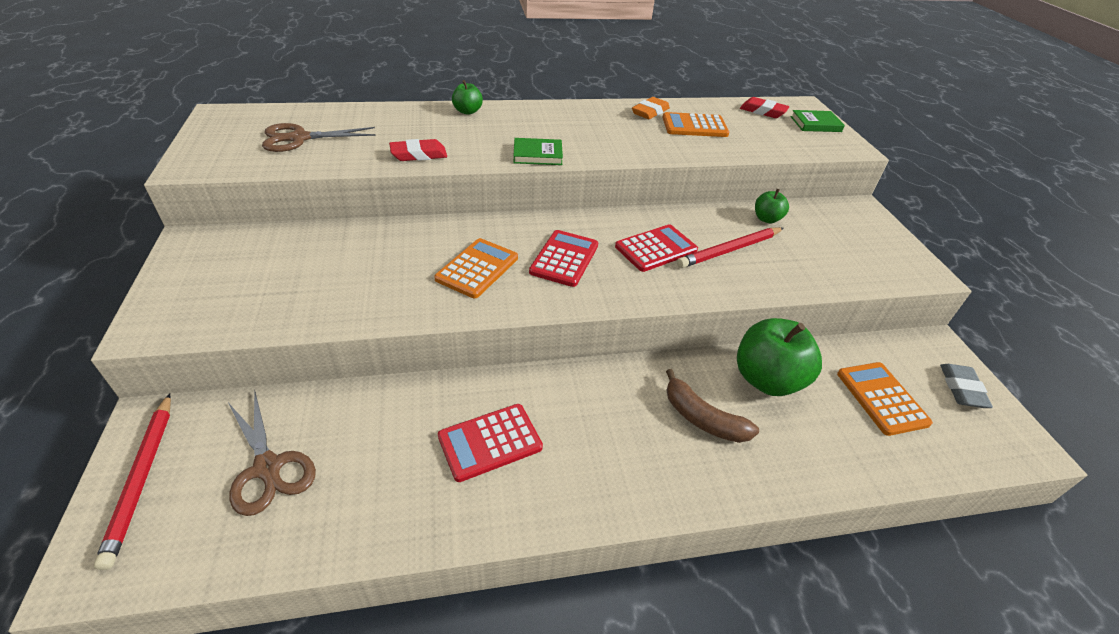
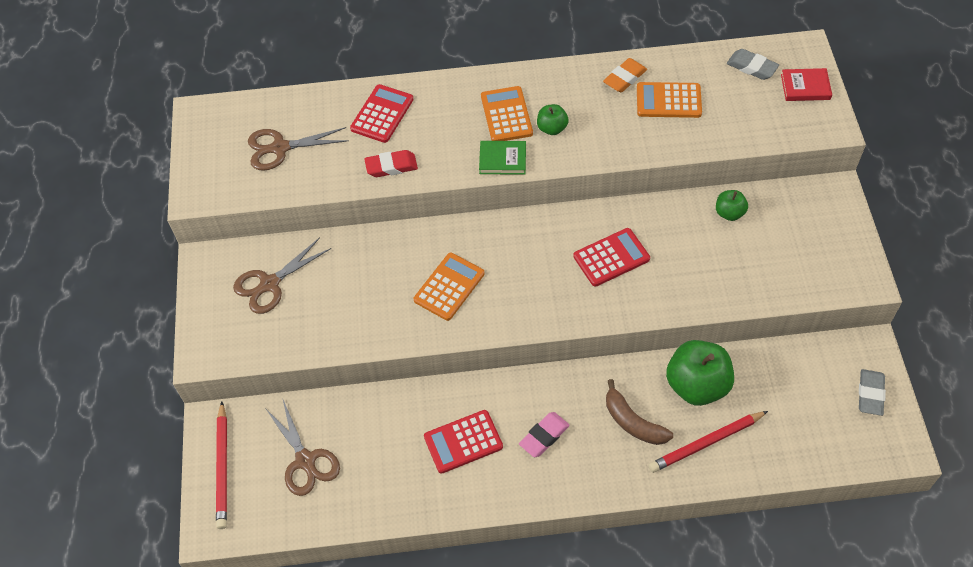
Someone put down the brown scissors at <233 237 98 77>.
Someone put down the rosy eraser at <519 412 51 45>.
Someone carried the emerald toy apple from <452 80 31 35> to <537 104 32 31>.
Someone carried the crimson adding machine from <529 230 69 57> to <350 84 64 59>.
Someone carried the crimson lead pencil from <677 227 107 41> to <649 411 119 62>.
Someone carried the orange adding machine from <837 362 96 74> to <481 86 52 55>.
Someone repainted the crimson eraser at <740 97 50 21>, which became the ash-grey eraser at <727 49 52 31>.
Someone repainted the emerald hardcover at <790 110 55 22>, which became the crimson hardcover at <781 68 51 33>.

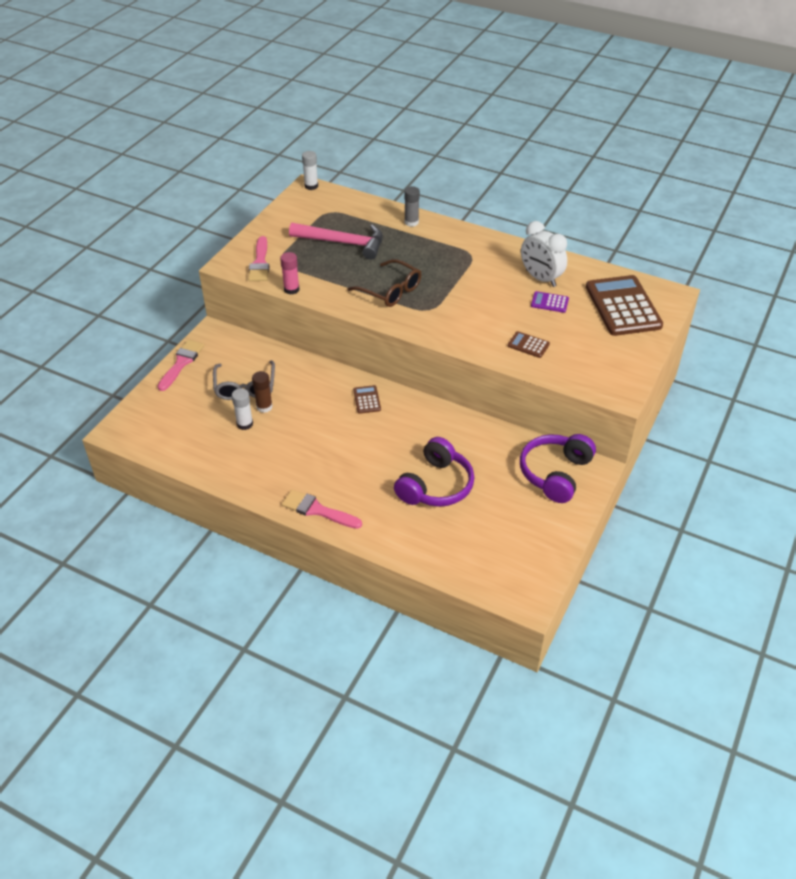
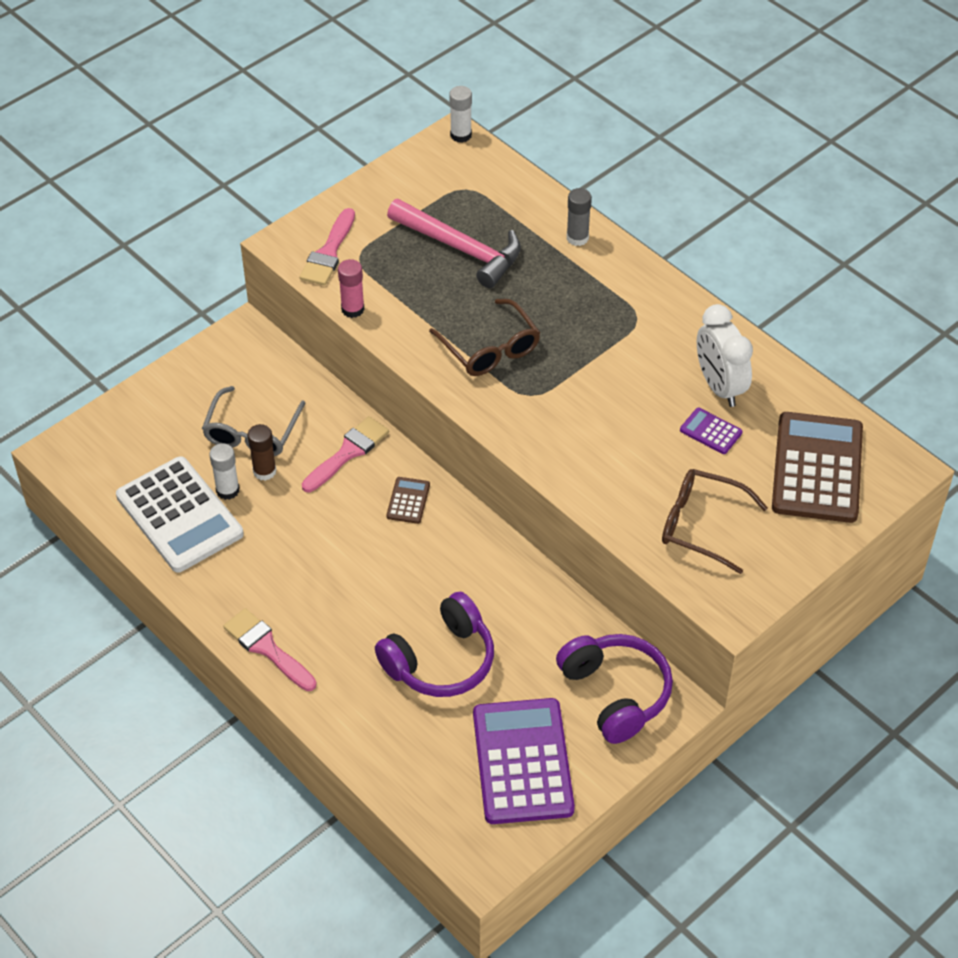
Someone took away the brown adding machine at <508 331 42 27>.
Someone put down the pure white adding machine at <116 456 128 117>.
Someone put down the violet adding machine at <473 698 102 126>.
Someone put down the brown glasses at <662 469 106 105>.
Someone carried the rosy paint brush from <157 340 47 51> to <302 416 87 76>.
Someone rotated the violet headset at <520 434 76 69> by 105 degrees clockwise.

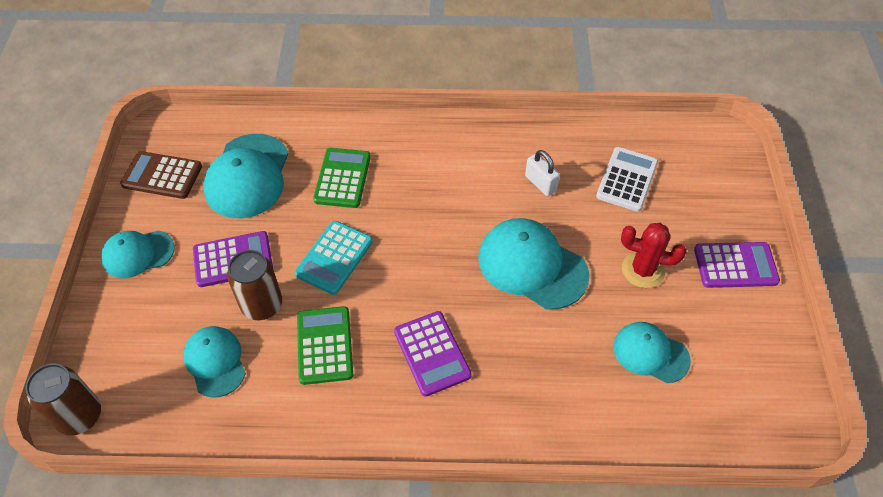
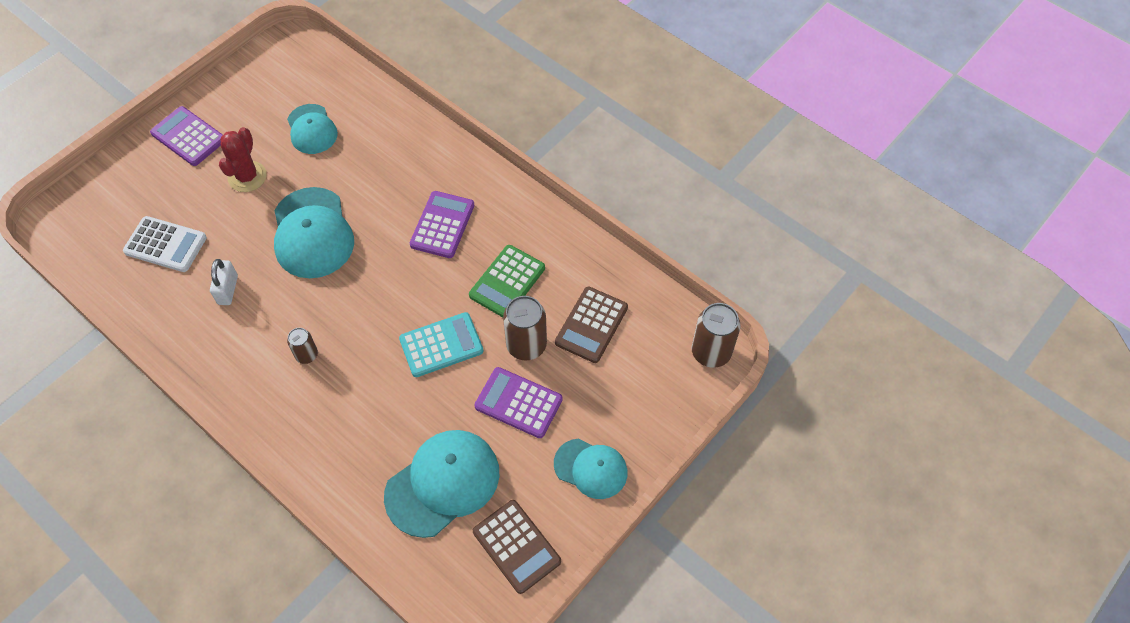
Someone took away the emerald adding machine at <313 148 58 60>.
Someone put down the brown can at <287 328 31 36>.
Someone swapped the aqua baseball cap at <183 326 63 71> for the brown adding machine at <555 287 73 76>.
Someone rotated the pure white adding machine at <596 147 62 65> by 135 degrees counterclockwise.
Someone rotated the crimson prickly plant at <621 223 66 65> by 45 degrees clockwise.

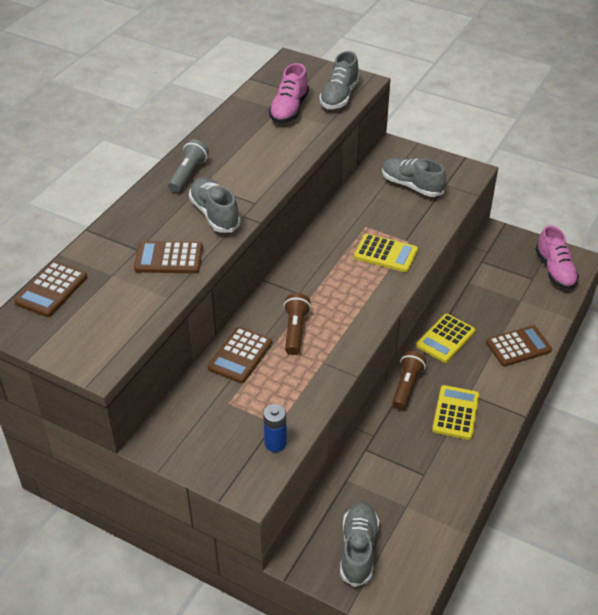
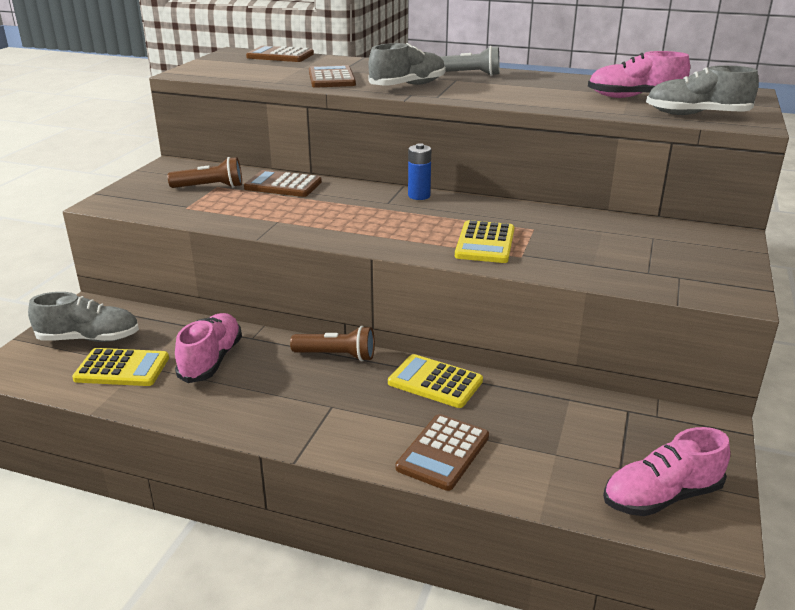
Someone took away the ash-grey shoe at <382 158 64 39>.
Someone put down the rosy shoe at <175 313 67 70>.
Someone carried the royal blue AA battery from <263 404 24 48> to <408 143 23 57>.
Someone carried the brown flashlight from <284 293 27 62> to <168 157 74 31>.
Someone carried the yellow adding machine from <432 385 47 55> to <72 348 97 38>.
Someone rotated the brown adding machine at <486 325 66 41> by 60 degrees clockwise.

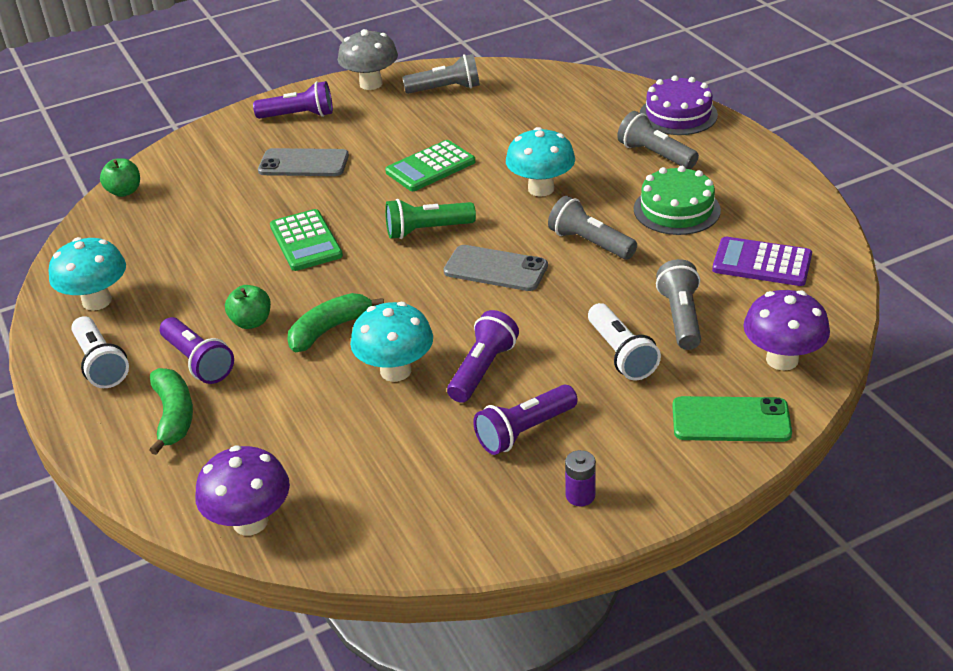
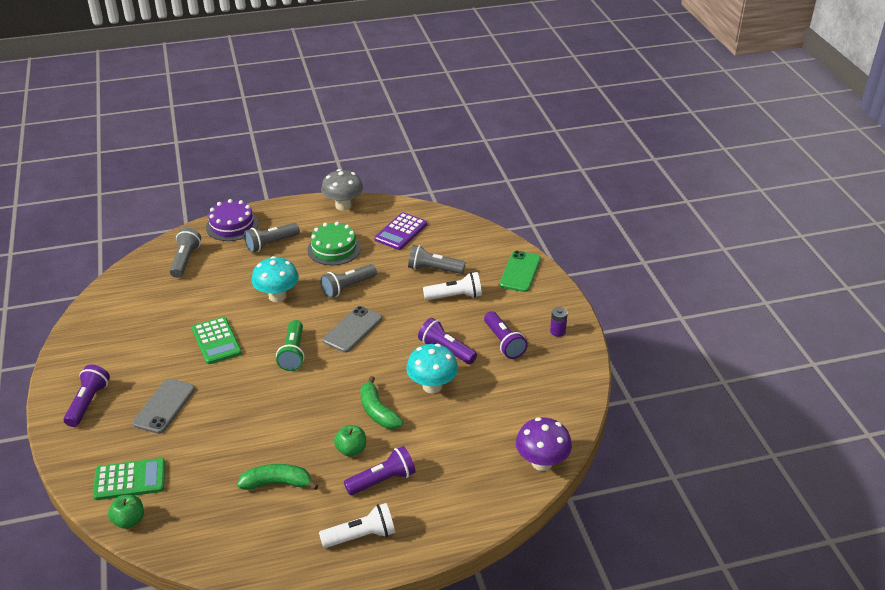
Someone took away the aqua mushroom at <49 237 77 74>.
Someone took away the violet mushroom at <743 290 87 81>.
Someone carried the emerald toy banana from <150 368 43 87> to <237 464 82 26>.
Someone carried the emerald adding machine from <270 209 73 62> to <93 458 72 42>.
Someone carried the ash-grey mushroom from <338 29 60 61> to <321 169 42 41>.
Someone carried the ash-grey flashlight from <402 54 78 40> to <170 228 31 50>.

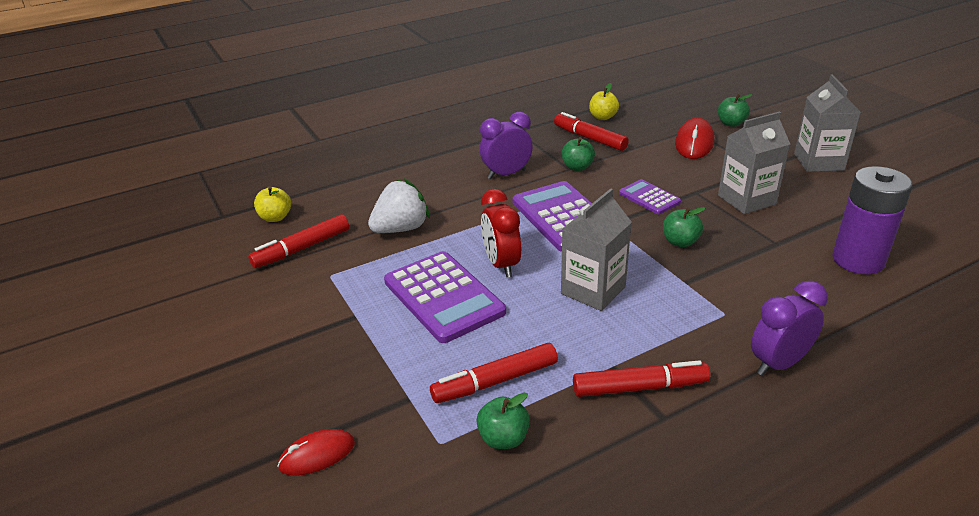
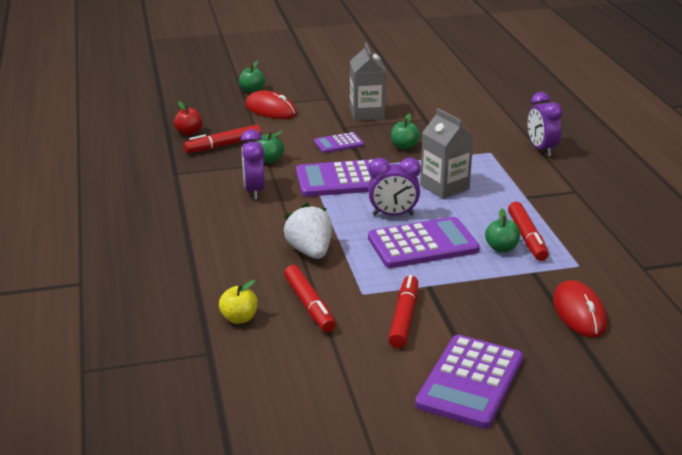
Someone took away the ash-grey carton at <794 74 67 98>.
Someone took away the violet AA battery at <832 166 81 109>.
Someone put down the violet adding machine at <415 335 108 94>.
Someone carried the emerald toy apple from <477 393 53 56> to <485 208 35 44>.
Someone carried the crimson marker from <573 360 137 37> to <388 275 30 73>.
Someone repainted the crimson alarm clock at <481 189 40 88>, which became the violet alarm clock at <368 157 53 59>.
Someone repainted the yellow toy apple at <589 83 30 37>, which became the crimson toy apple at <174 101 29 35>.
Someone scaled the crimson PC mouse at <277 429 78 47> by 1.52.

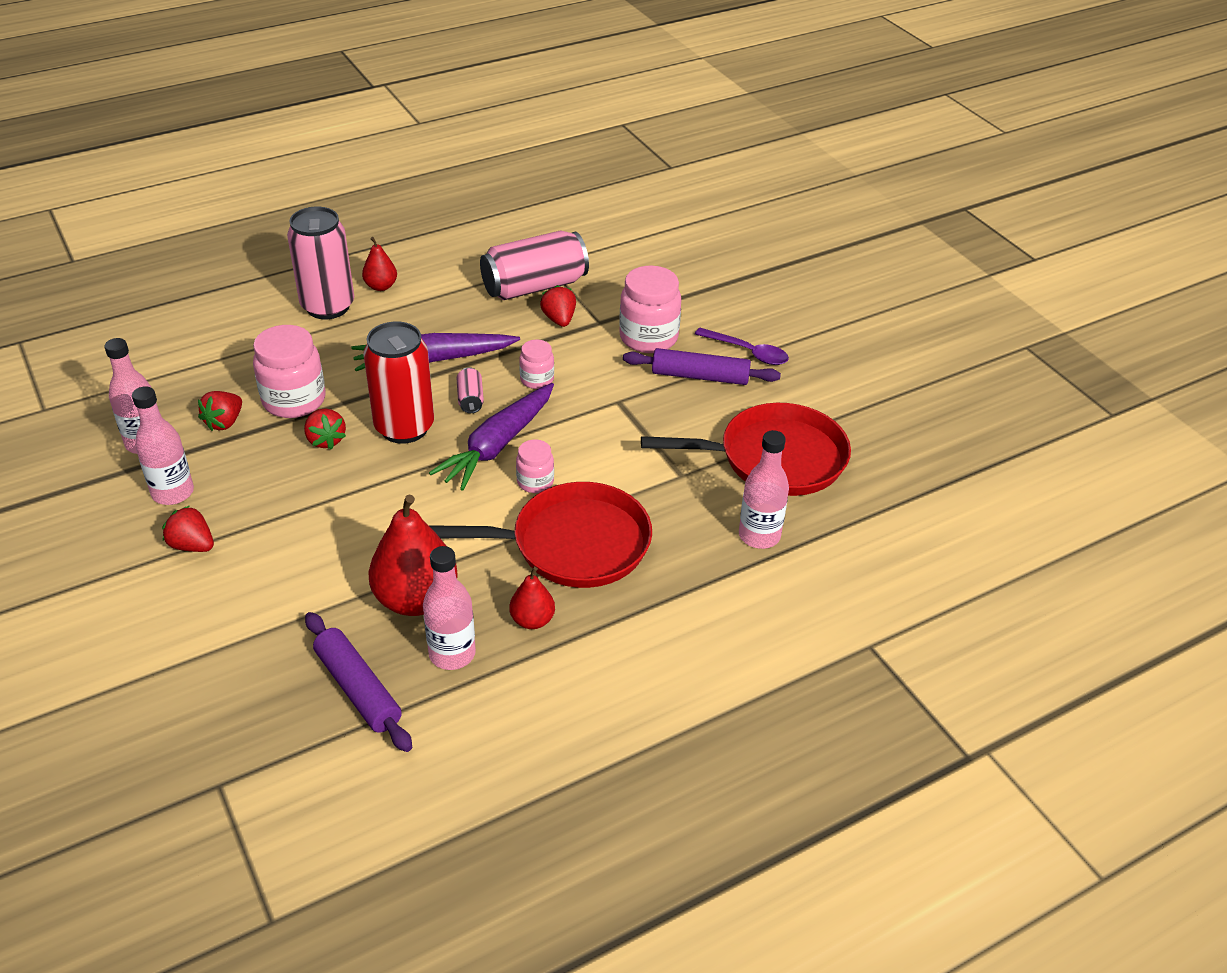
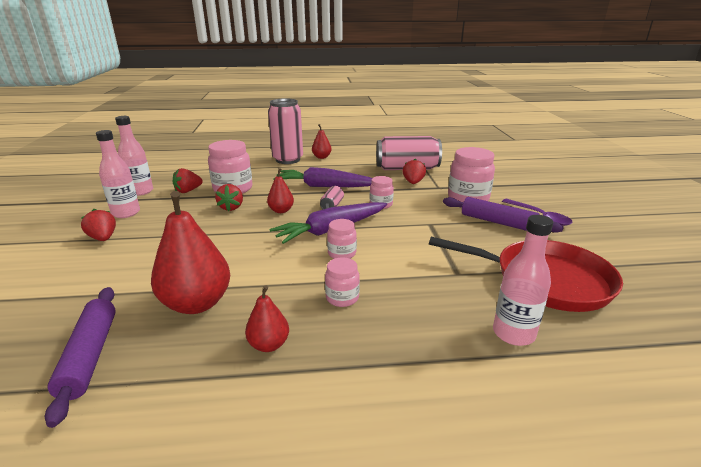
Someone took away the rosy drink bottle at <423 546 53 124>.
Someone swapped the crimson can at <363 322 71 122> for the crimson pear at <267 168 27 45>.
Someone swapped the crimson skillet at <428 482 224 106> for the rosy jam jar at <325 257 35 50>.

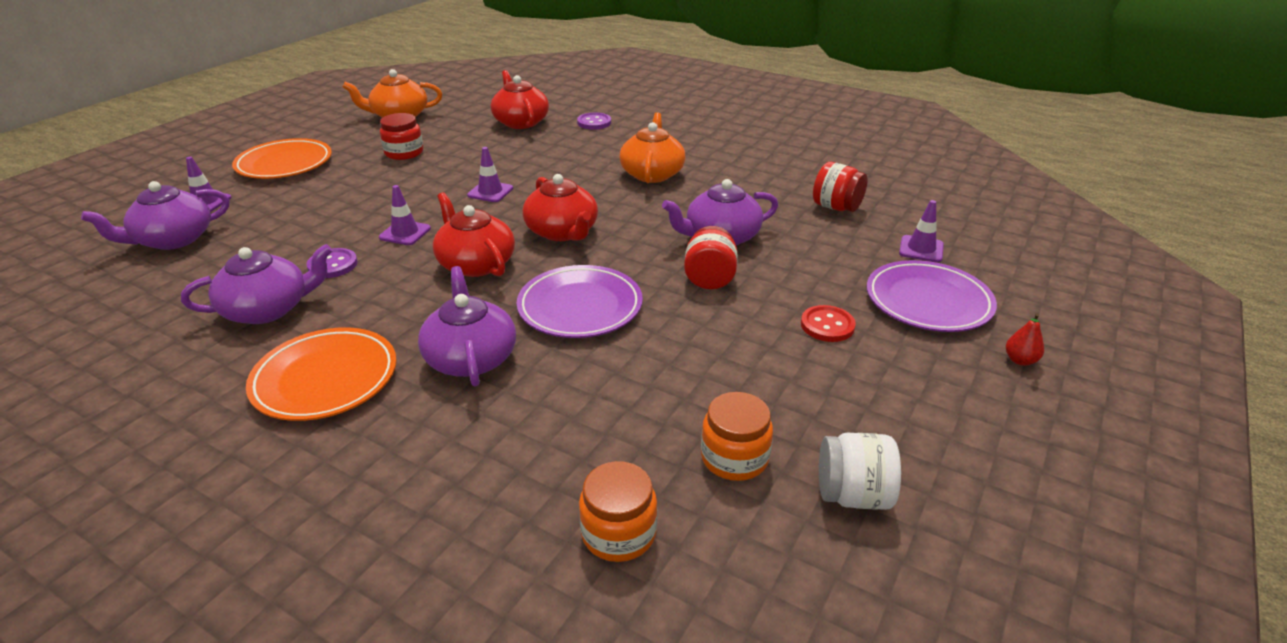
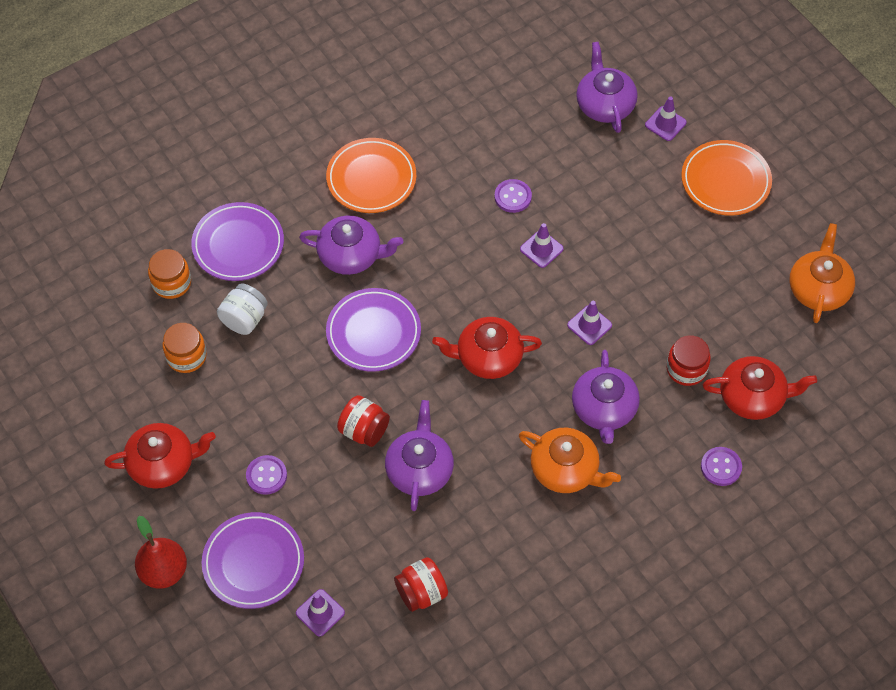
Someone put down the violet plate at <191 202 93 79>.
Someone carried the violet china teapot from <181 244 151 80> to <572 350 68 94>.
Someone carried the crimson jam jar from <380 113 43 47> to <667 335 44 51>.
Someone carried the crimson china teapot from <433 192 82 85> to <104 423 112 66>.
Someone carried the pure white jam jar from <819 433 82 77> to <217 283 51 52>.
Someone repainted the crimson shirt button at <801 305 55 37>, which became the violet shirt button at <246 455 41 40>.
Someone scaled the crimson pear at <1006 313 38 53> by 1.96.

